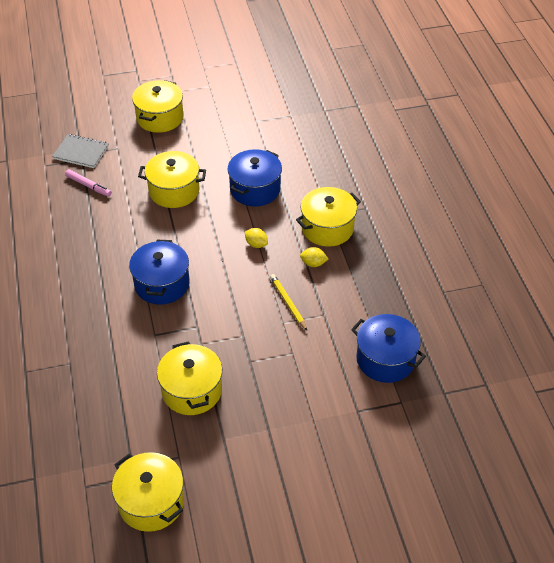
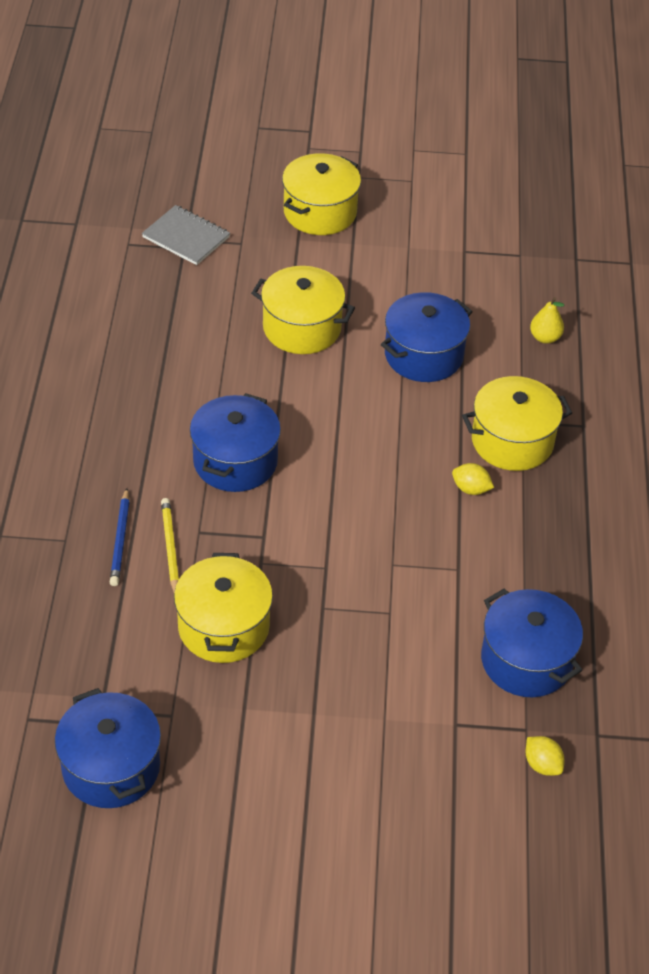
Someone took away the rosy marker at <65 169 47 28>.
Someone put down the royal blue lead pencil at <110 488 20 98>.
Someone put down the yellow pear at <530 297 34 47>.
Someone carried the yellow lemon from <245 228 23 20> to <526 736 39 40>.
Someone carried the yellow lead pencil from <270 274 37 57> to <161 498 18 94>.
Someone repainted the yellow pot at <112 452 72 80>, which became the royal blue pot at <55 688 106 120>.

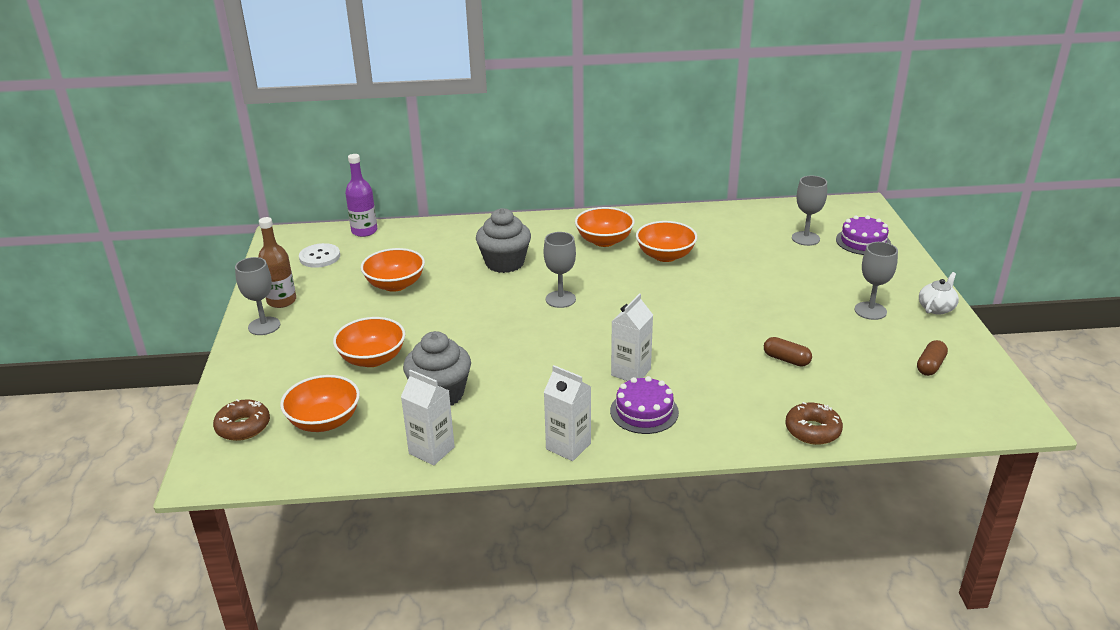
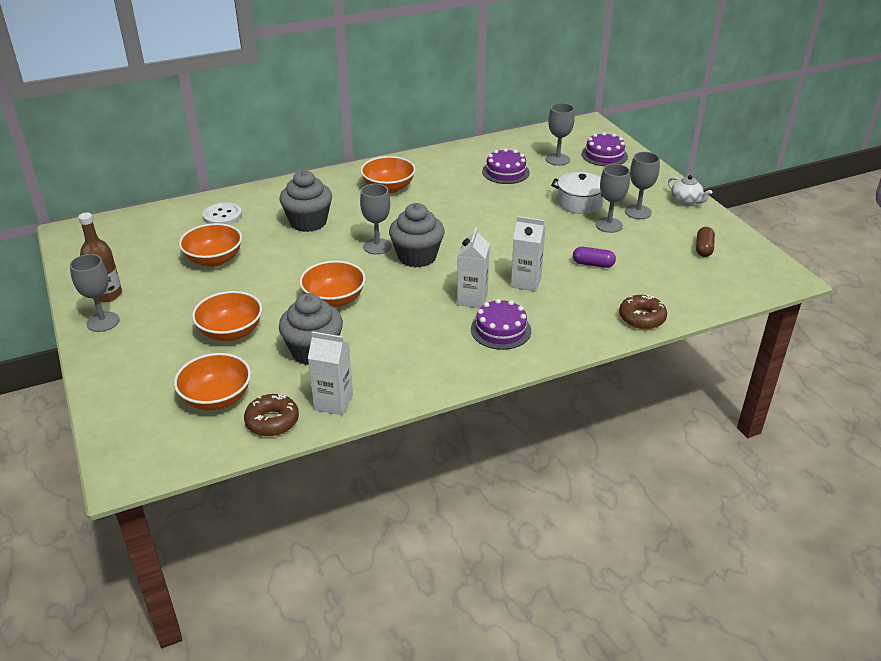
Someone took away the violet drink bottle at <345 154 33 83>.
Someone put down the ash-grey cupcake at <389 203 55 65>.
Someone put down the violet gateau at <482 148 48 36>.
Someone put down the pure white pot at <551 172 52 42>.
Someone put down the ash-grey chalice at <595 164 35 69>.
Someone carried the brown donut from <213 399 57 42> to <244 394 55 42>.
Someone carried the pure white shirt button from <299 243 41 25> to <203 202 39 23>.
Someone carried the pure white carton from <544 365 47 96> to <511 216 34 76>.
Someone carried the orange serving bowl from <636 221 61 41> to <299 261 67 46>.
Someone repainted the brown pill shape at <764 337 48 30>, which became the violet pill shape at <573 247 43 21>.
Someone rotated the pure white china teapot at <919 272 40 43> by 120 degrees clockwise.

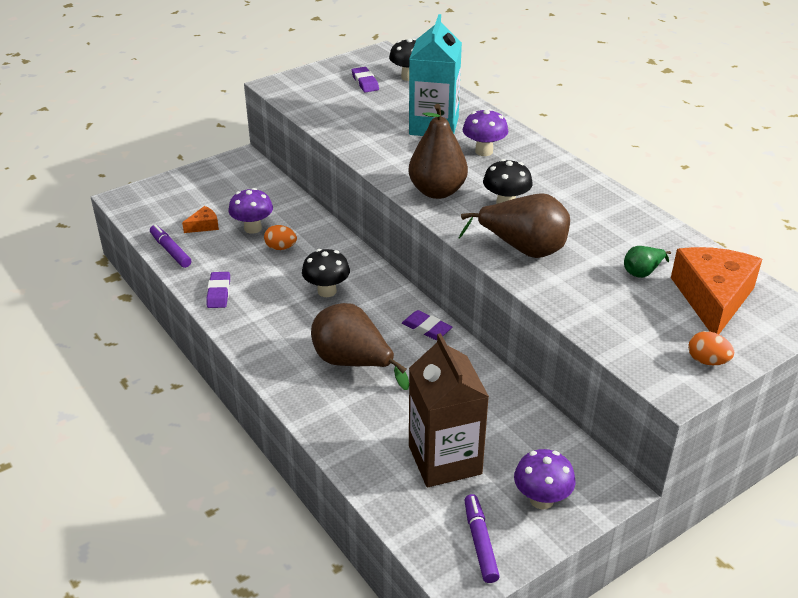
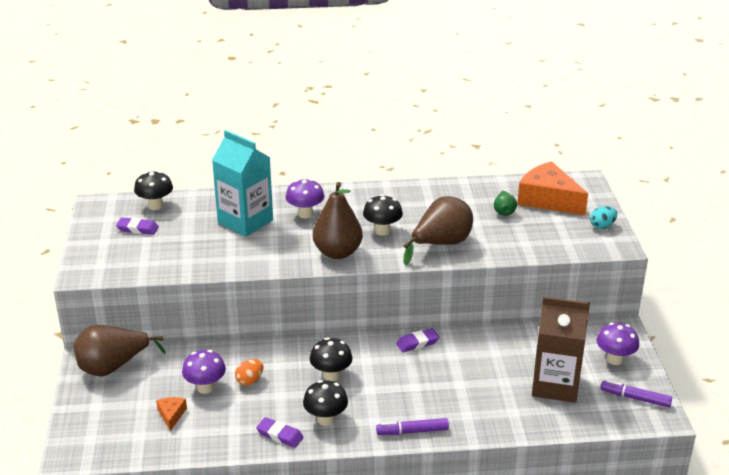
Someone put down the ebony mushroom at <303 380 45 46>.
Someone carried the violet marker from <150 224 41 44> to <376 418 73 17>.
Someone carried the brown pear from <311 303 98 87> to <74 325 92 51>.
Someone repainted the orange egg at <688 331 46 34>, which became the aqua egg at <590 206 27 23>.

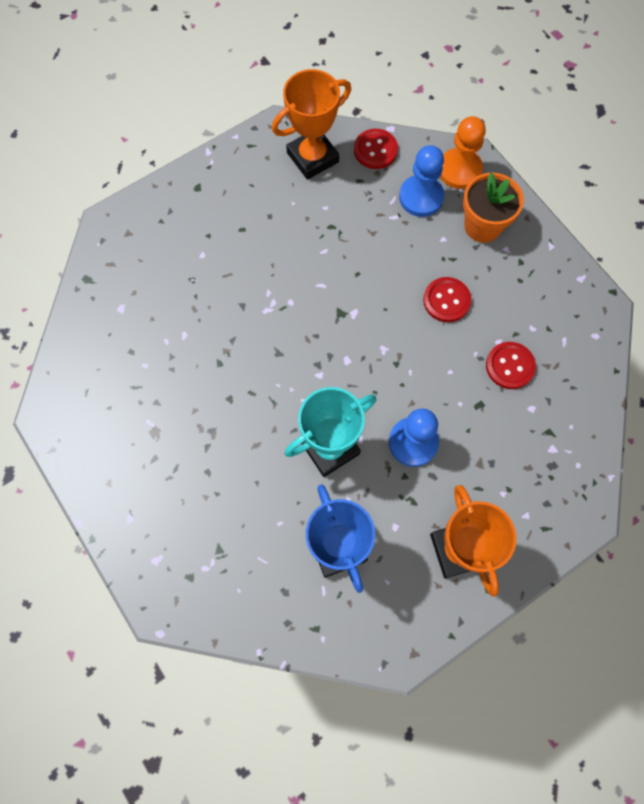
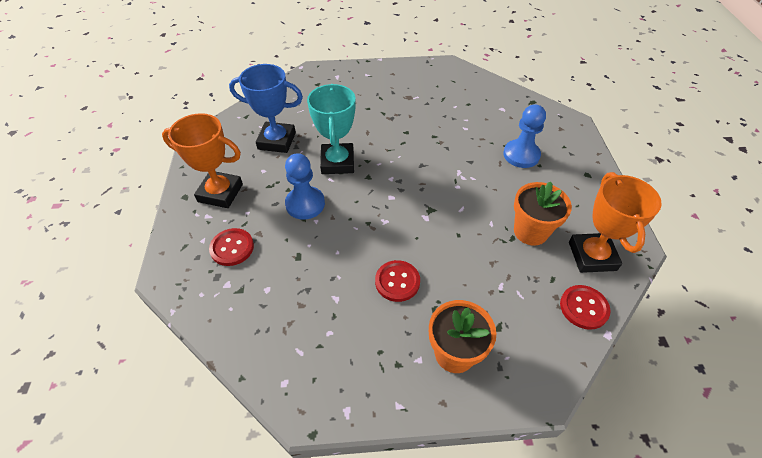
Someone took away the orange game pawn at <440 116 46 73>.
Someone put down the orange flower pot at <514 182 58 64>.
Someone carried the royal blue game pawn from <399 145 45 72> to <503 104 43 64>.
Someone carried the crimson shirt button from <486 342 50 47> to <209 228 45 38>.

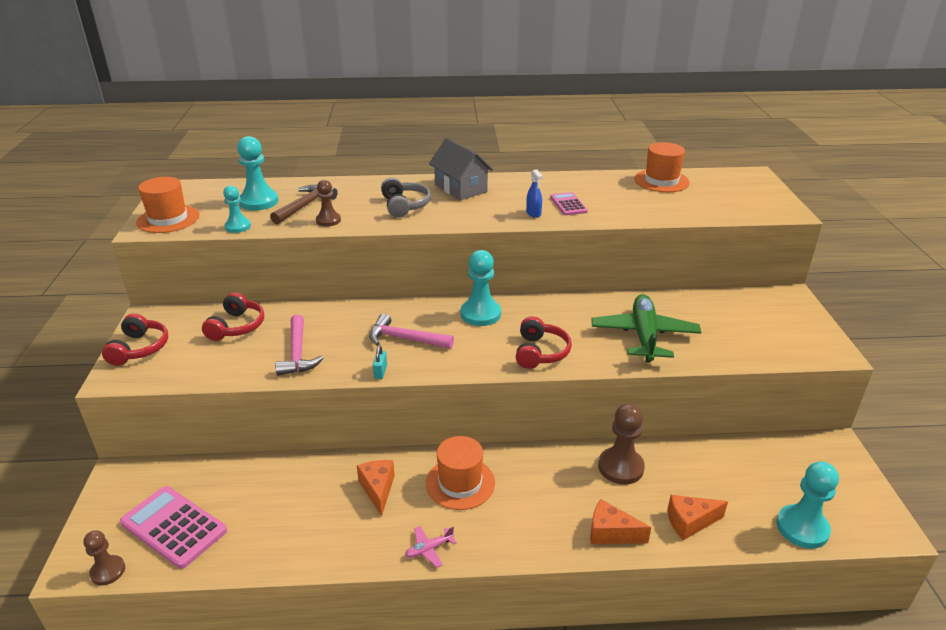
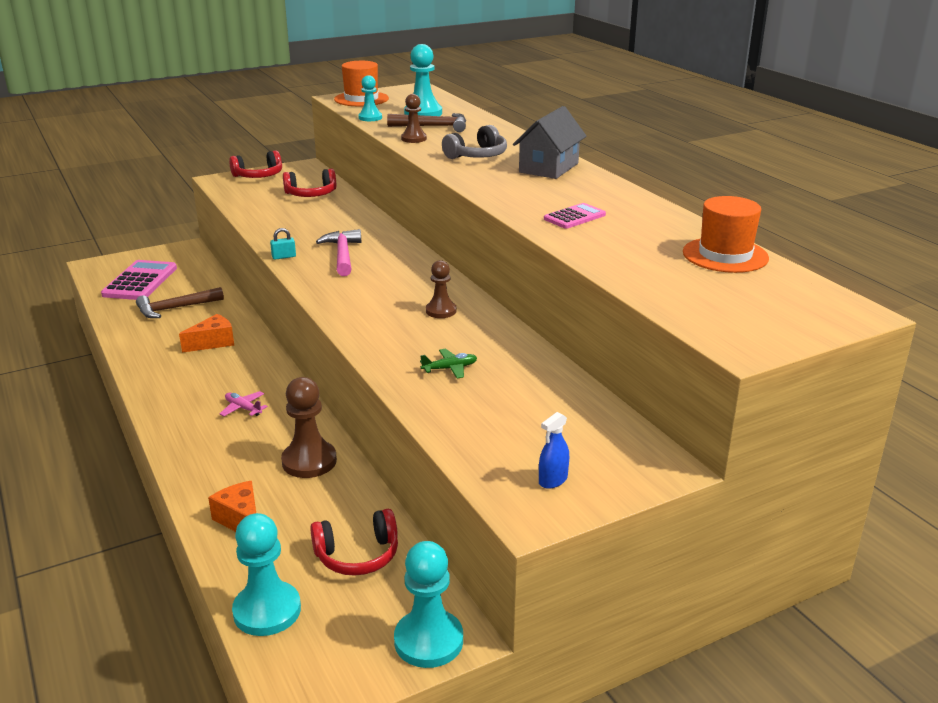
Someone took away the rosy carpenter's hammer at <275 314 49 62>.
Someone took away the orange tall hat at <426 436 69 74>.
Someone took away the orange cheese at <590 499 61 45>.
Someone put down the brown carpenter's hammer at <136 287 88 31>.
Someone carried the brown game pawn from <83 530 42 55> to <426 260 31 58>.
Someone carried the rosy aeroplane from <405 526 52 42> to <220 391 48 25>.
Someone carried the aqua game pawn from <461 250 40 76> to <394 541 69 127>.
Someone carried the crimson headset from <516 316 56 53> to <310 509 88 67>.
Someone carried the royal blue sprayer from <526 170 17 48> to <539 412 30 77>.
Someone scaled the emerald aeroplane at <591 294 110 69> by 0.42.

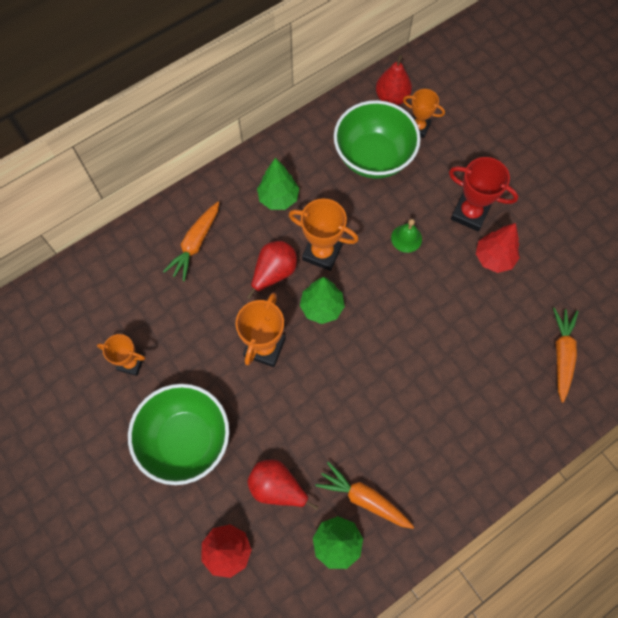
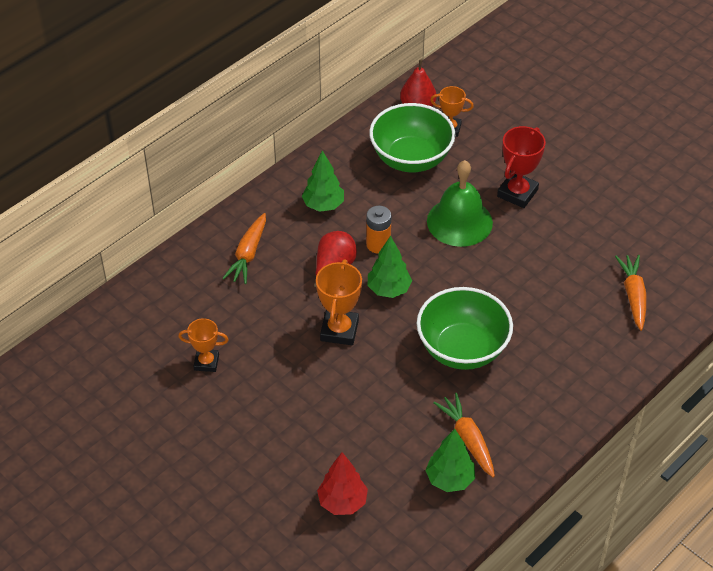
Someone took away the crimson pear at <247 459 71 51>.
Someone took away the crimson fir tree at <476 223 44 50>.
Someone carried the emerald serving bowl from <128 384 101 101> to <417 287 96 83>.
Someone swapped the orange award cup at <289 198 70 73> for the orange AA battery at <366 206 25 48>.
Someone rotated the orange carrot at <315 462 99 67> by 45 degrees clockwise.
Someone rotated the crimson award cup at <449 157 69 75> by 75 degrees counterclockwise.
Someone scaled the emerald hand bell at <391 219 31 34> by 2.10.

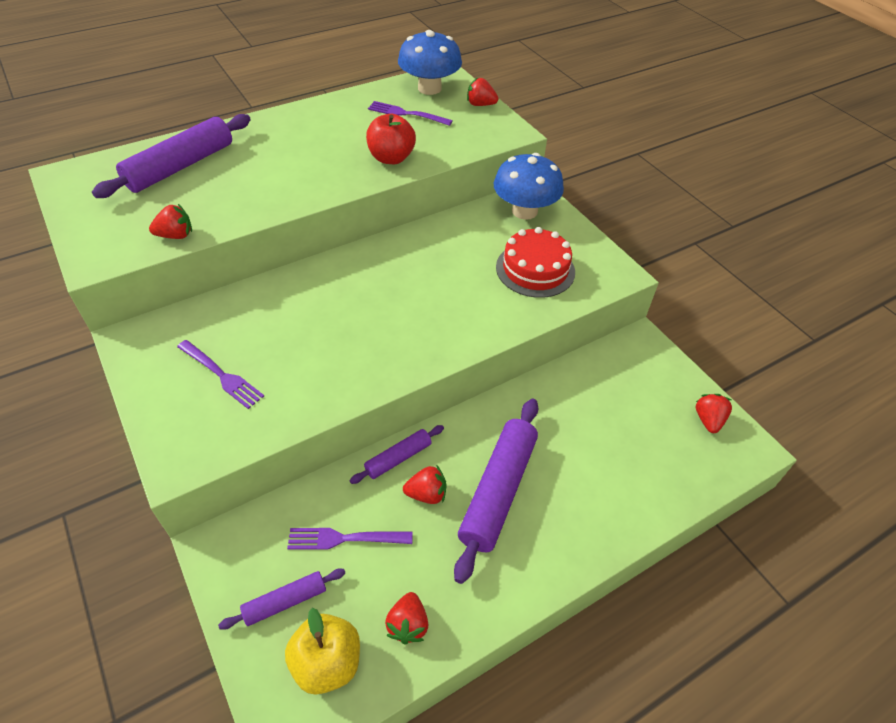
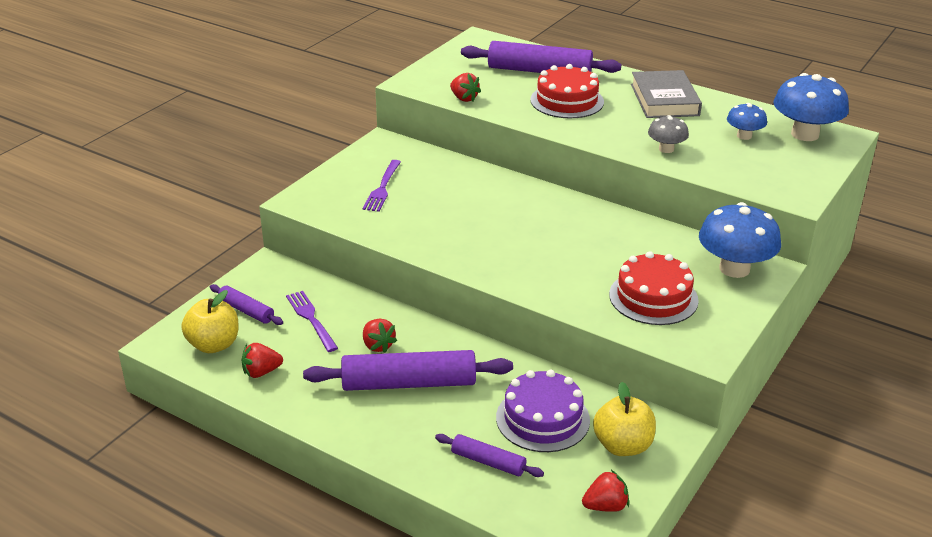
Someone took away the crimson berry at <467 78 31 28>.
Someone put down the violet gateau at <496 370 94 82>.
Someone put down the crimson gateau at <530 64 74 54>.
Someone put down the yellow toy apple at <593 382 63 74>.
Someone put down the ash-grey hardcover at <631 70 71 48>.
Someone carried the violet rolling pin from <350 425 94 59> to <435 434 109 43>.
Someone swapped the crimson toy apple at <366 114 50 50> for the ash-grey mushroom at <648 115 41 38>.
Someone swapped the violet table fork at <368 101 85 25> for the royal blue mushroom at <727 103 40 37>.

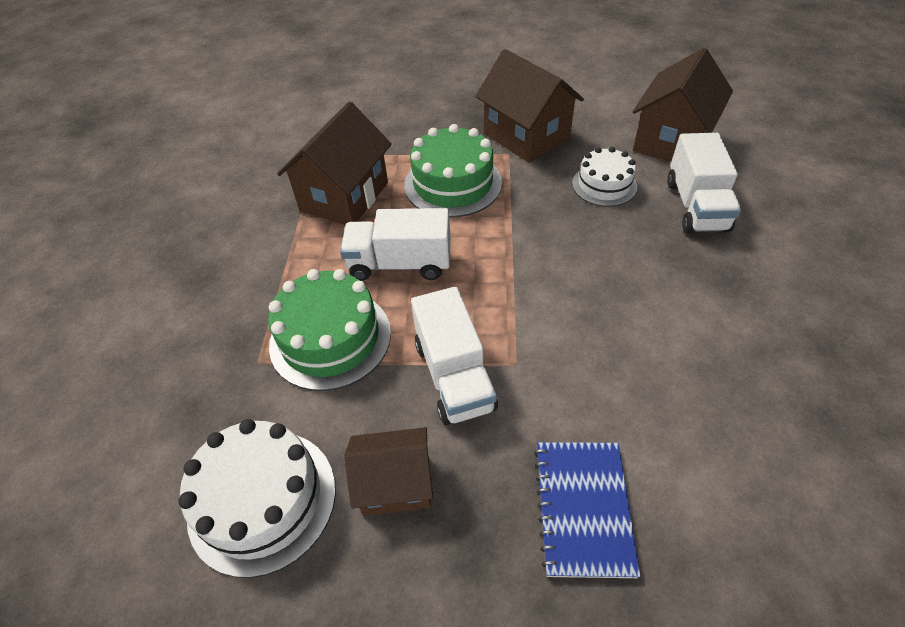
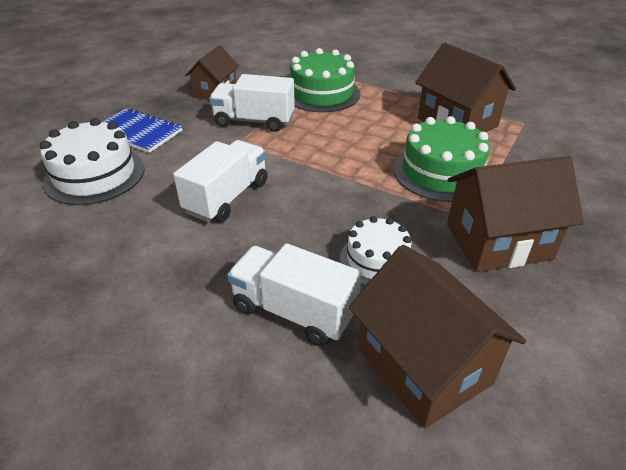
Someone carried the pure white gateau from <178 419 158 159> to <40 118 104 87>.
Someone carried the pure white truck from <340 208 111 73> to <173 140 95 82>.

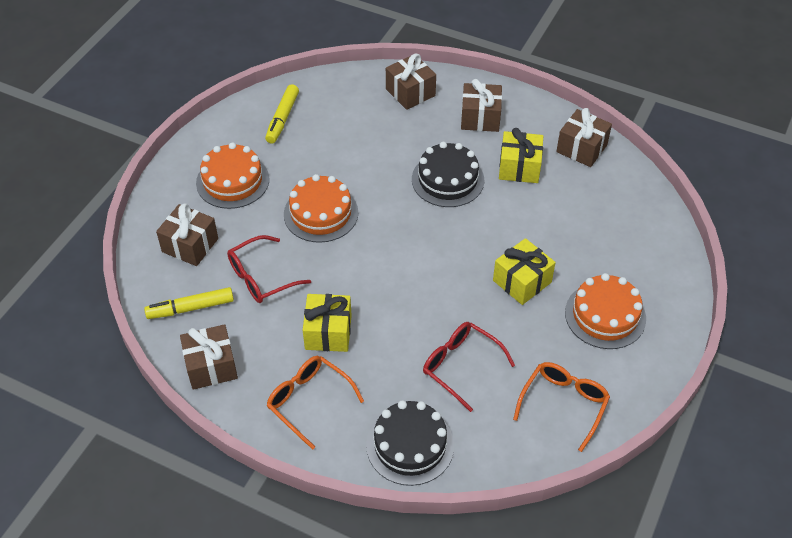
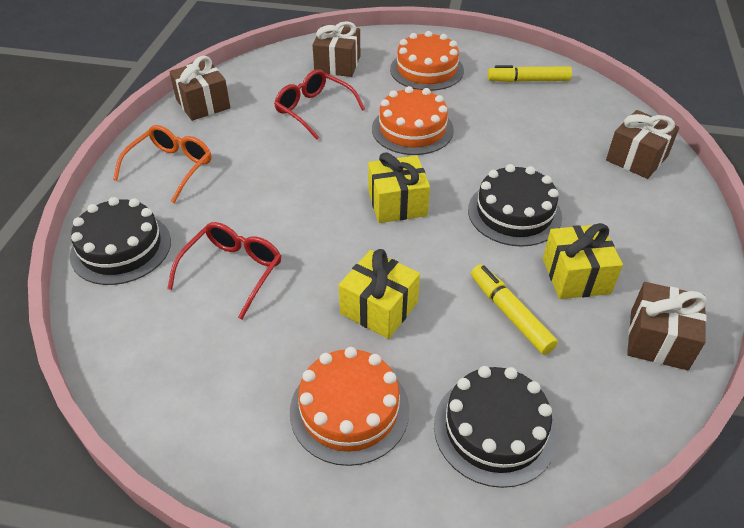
Someone took away the brown wrapped gift at <461 79 41 53>.
Someone took away the orange glasses at <513 362 97 90>.
Someone put down the ebony gateau at <434 366 124 122>.
Someone carried the yellow marker from <144 287 90 32> to <471 264 87 91>.
Someone carried the yellow wrapped gift from <303 294 49 58> to <368 152 62 71>.

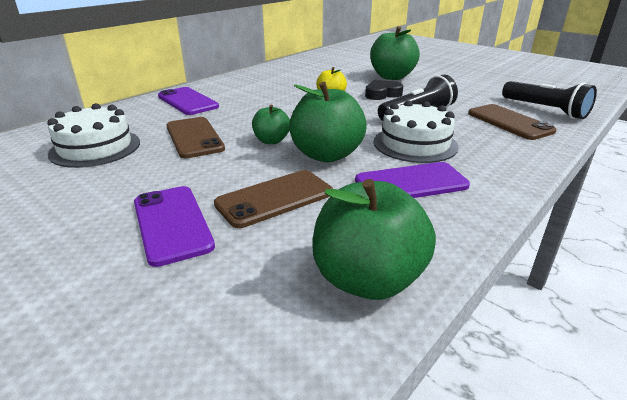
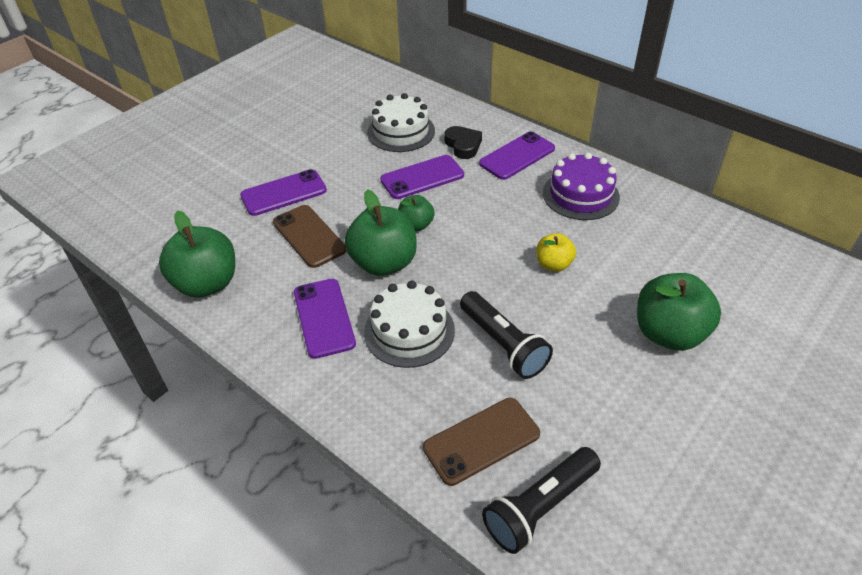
Someone put down the violet gateau at <543 153 77 67>.
Someone carried the ebony heart shape from <365 80 38 20> to <445 126 37 33>.
Someone repainted the brown mobile phone at <167 117 58 41>, which became the violet mobile phone at <380 155 84 44>.

